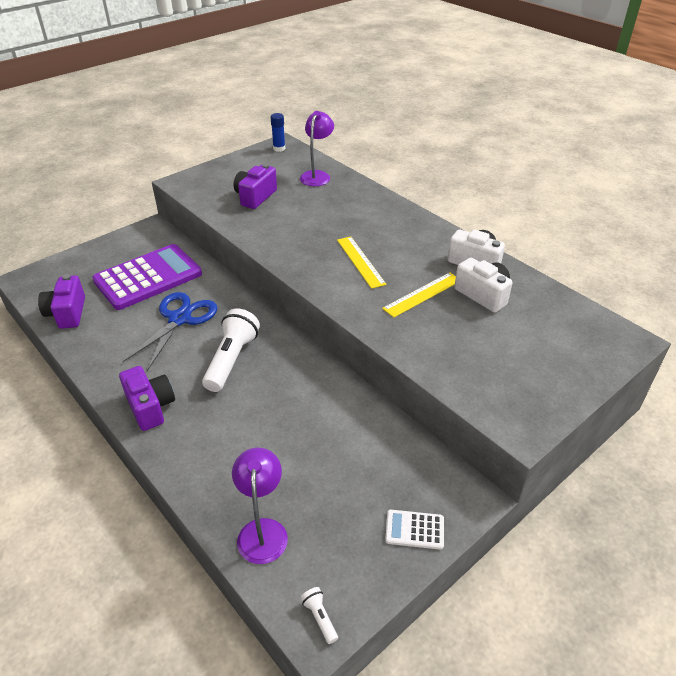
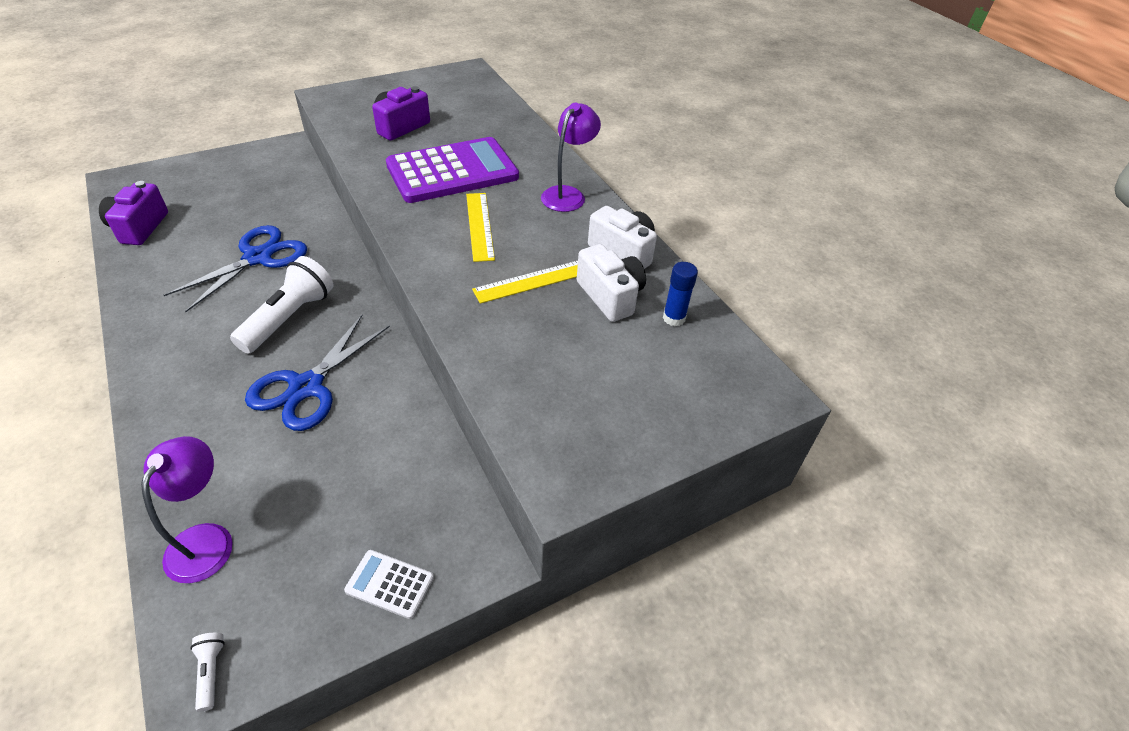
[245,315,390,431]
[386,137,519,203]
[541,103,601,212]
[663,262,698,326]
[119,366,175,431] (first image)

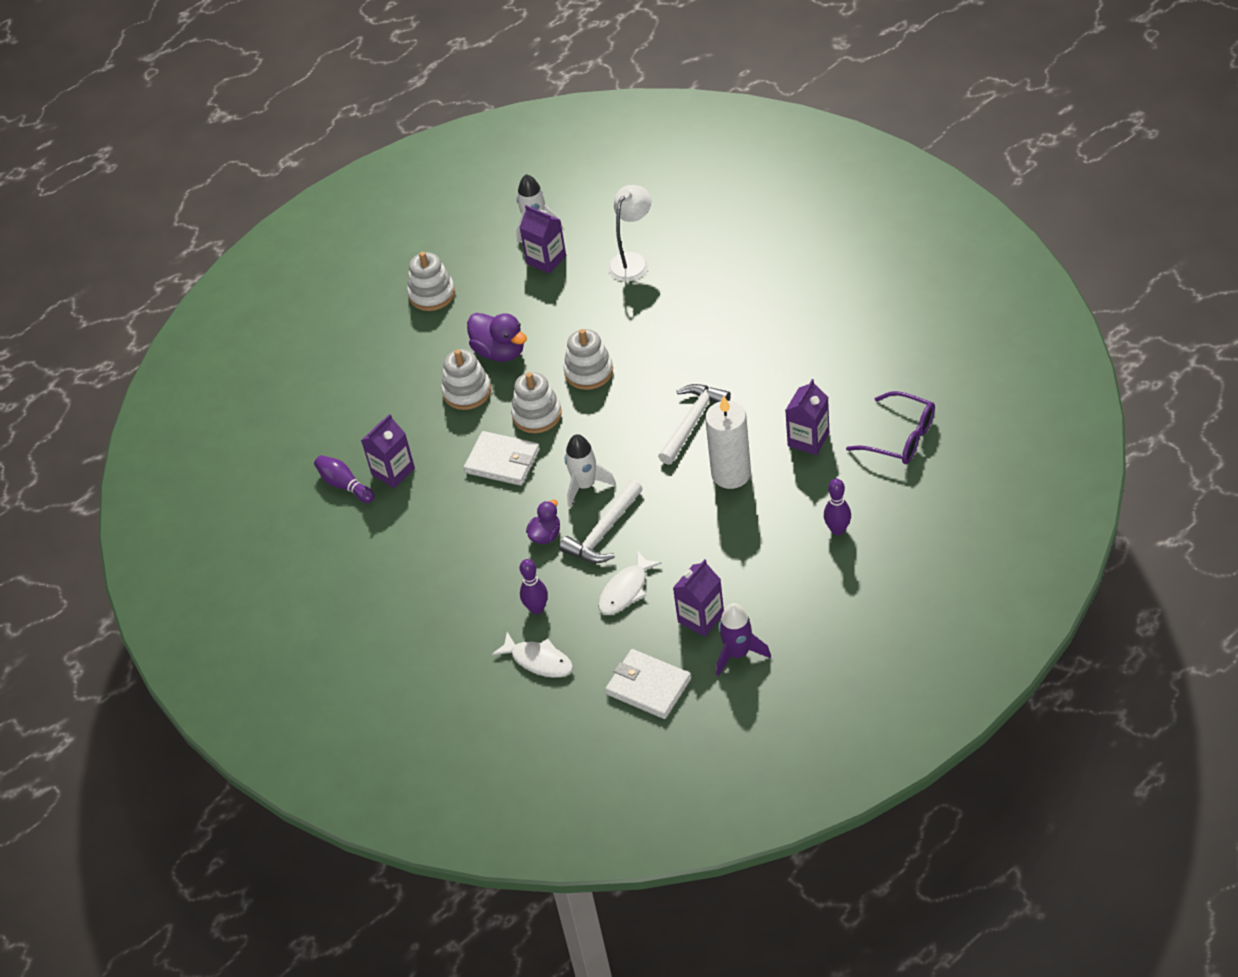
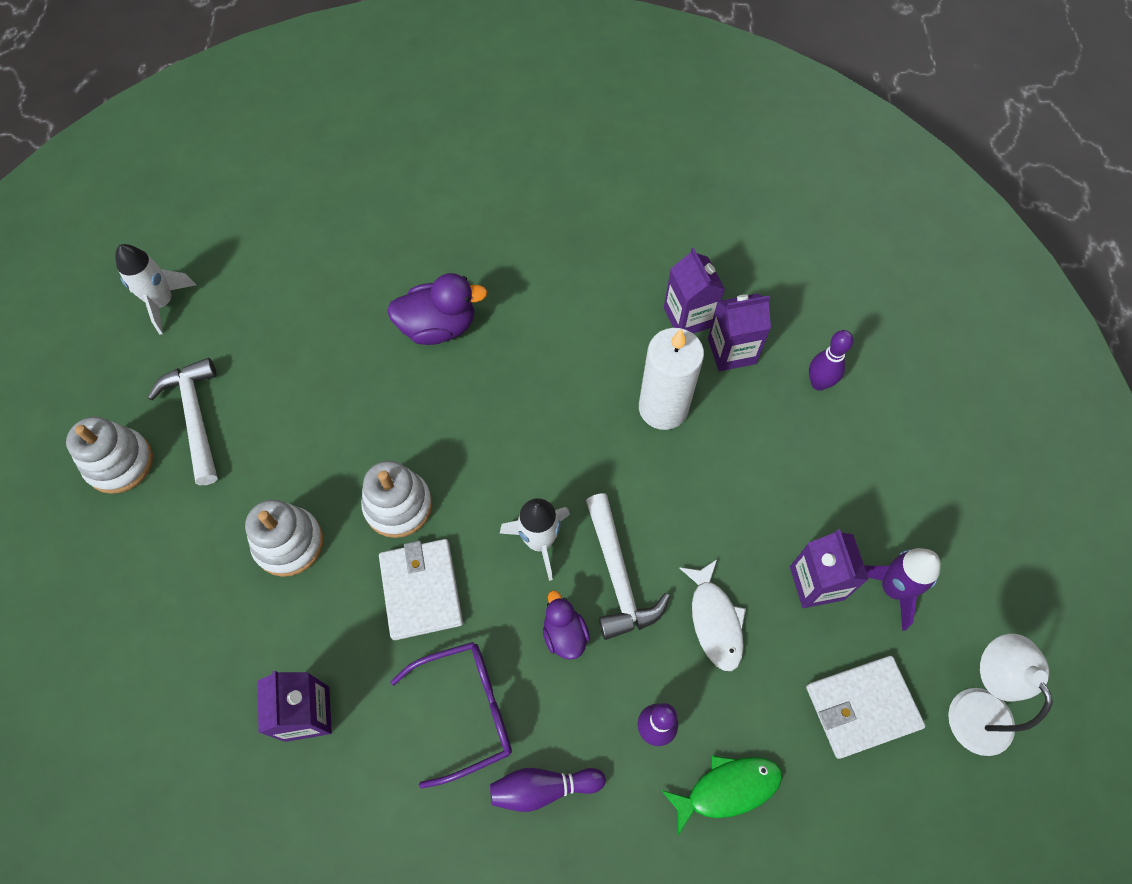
[147,358,217,485]
[379,539,463,640]
[387,273,488,345]
[391,642,512,789]
[490,768,606,812]
[661,755,782,835]
[708,293,771,371]
[948,634,1053,756]
[563,329,613,390] (first image)

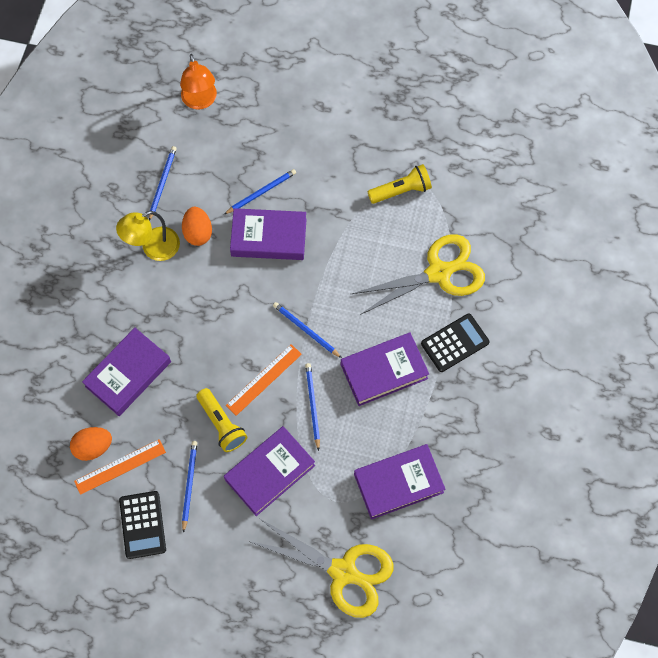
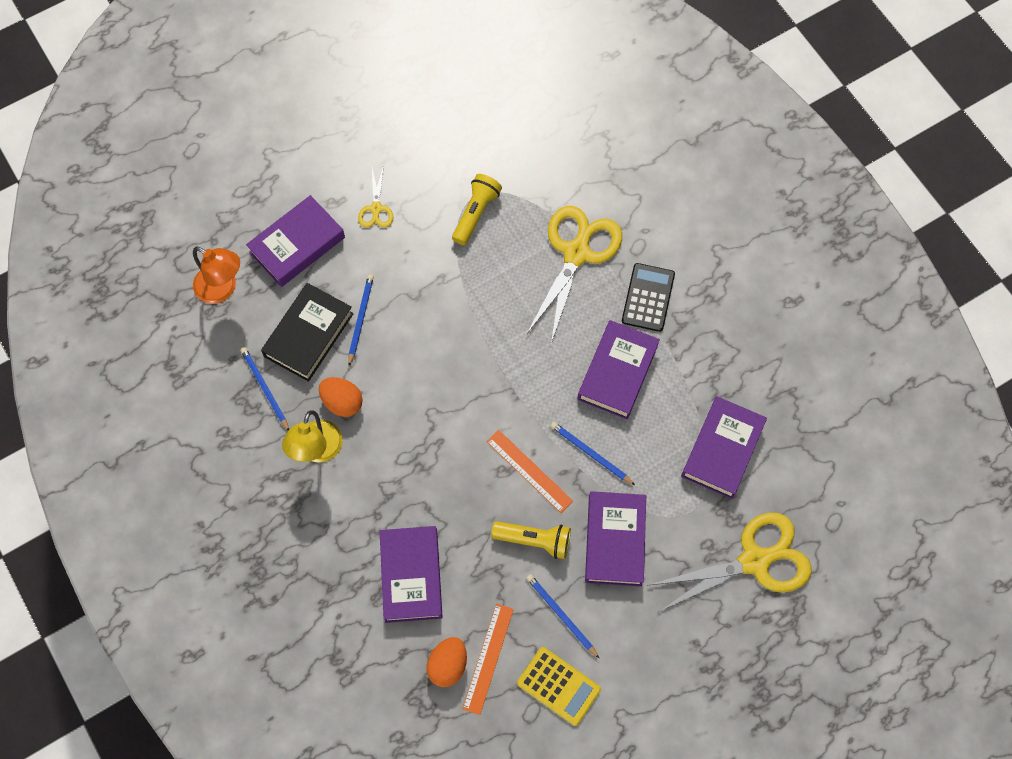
[246,195,345,287]
[261,283,354,382]
[358,166,393,228]
[486,430,573,513]
[517,647,601,726]
[273,302,342,358] (first image)

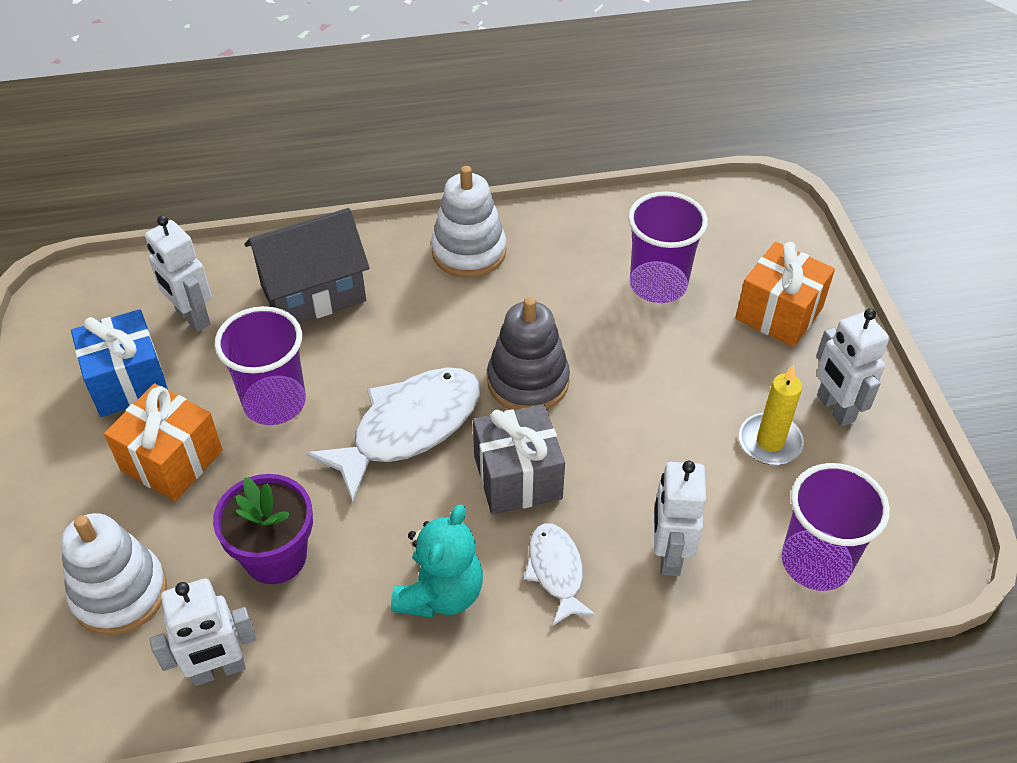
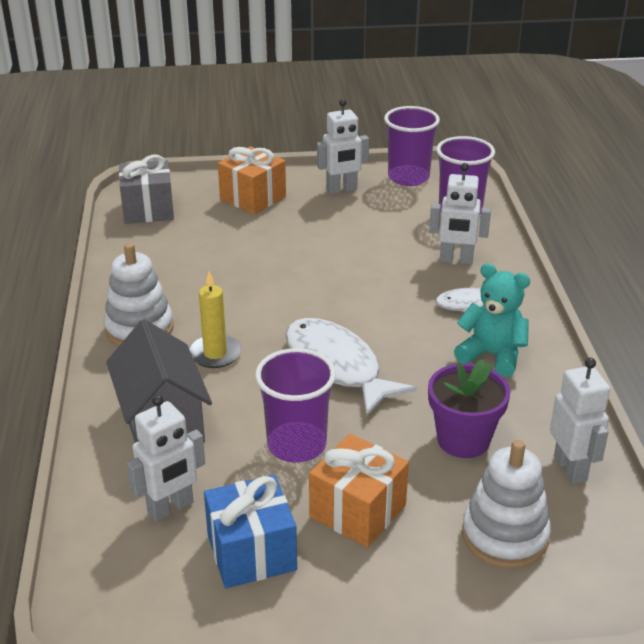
[119,155,174,224]
[189,271,242,368]
[384,106,440,186]
[487,297,570,410] (first image)

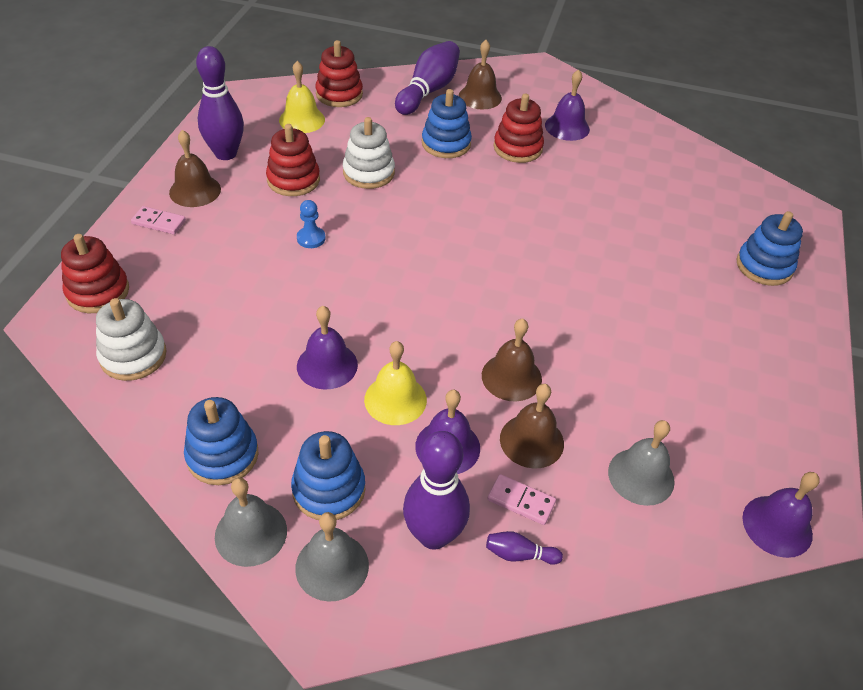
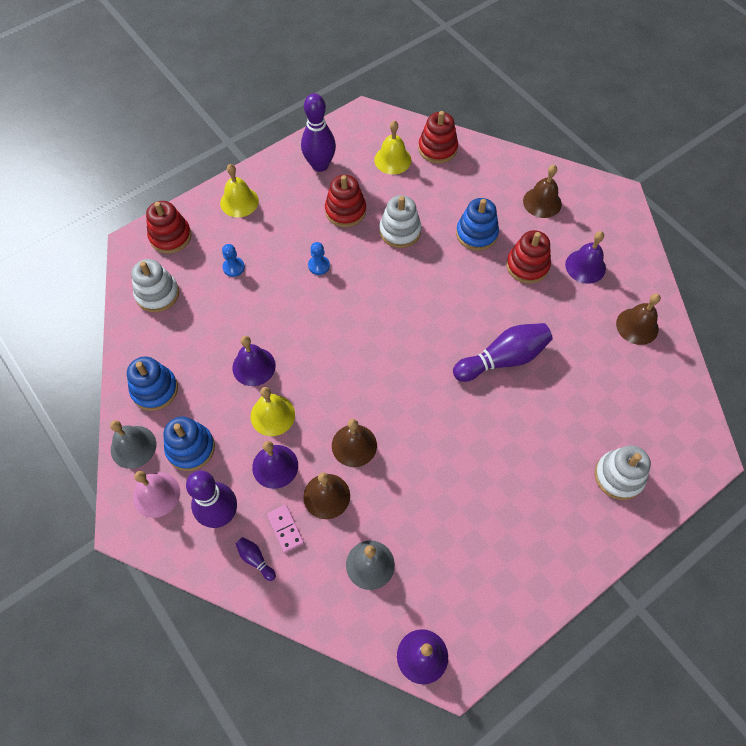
[133,471,180,518]
[220,164,259,217]
[222,244,245,277]
[453,323,553,382]
[595,445,651,500]
[616,293,661,345]

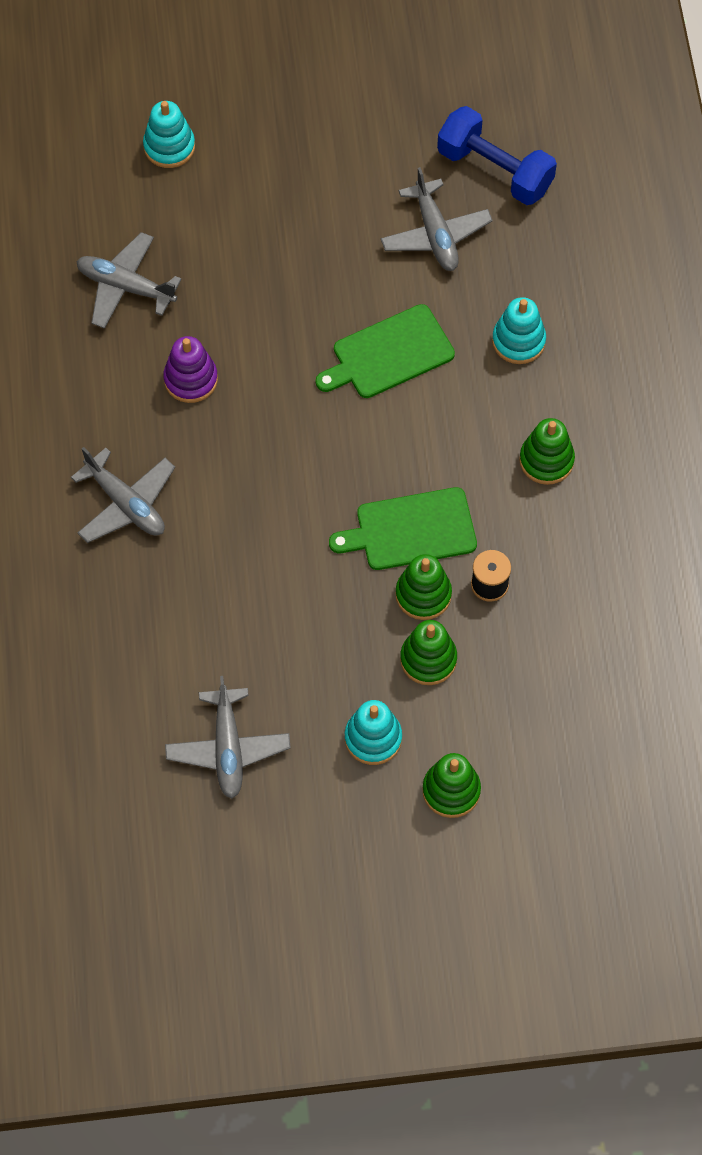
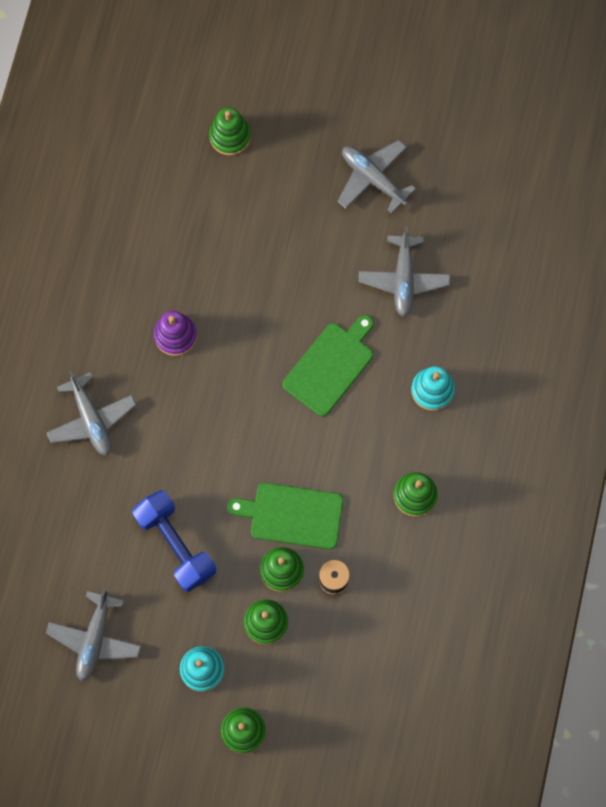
[132,490,216,592]
[209,107,251,156]
[283,315,373,416]
[338,140,416,214]

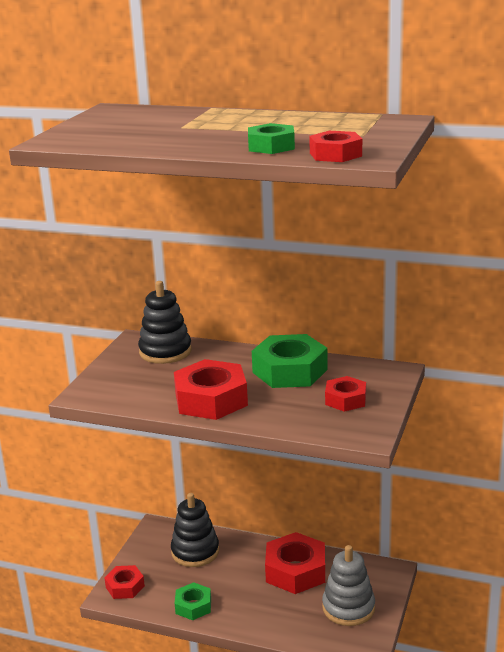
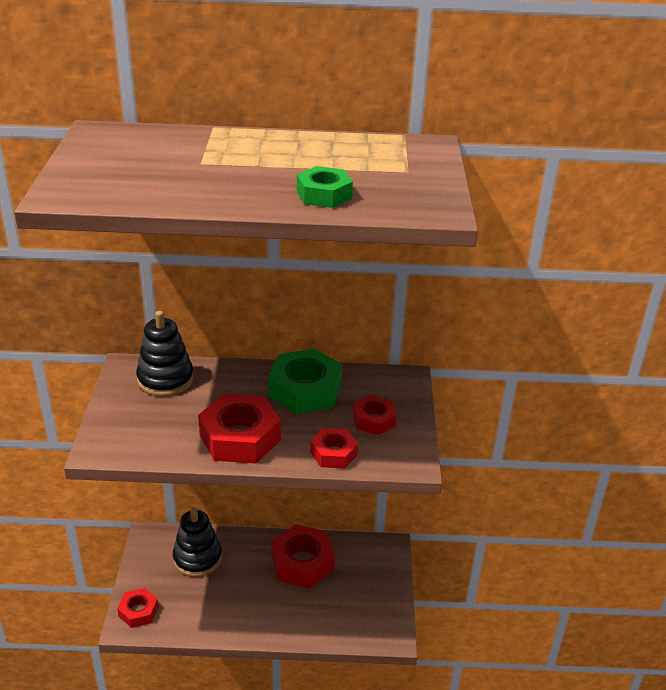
[310,428,358,469]
[175,582,211,620] (first image)
[322,545,375,626] (first image)

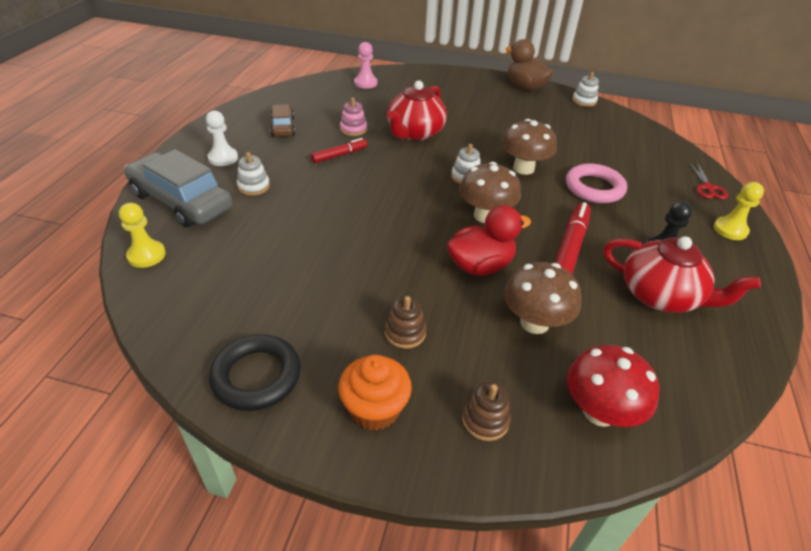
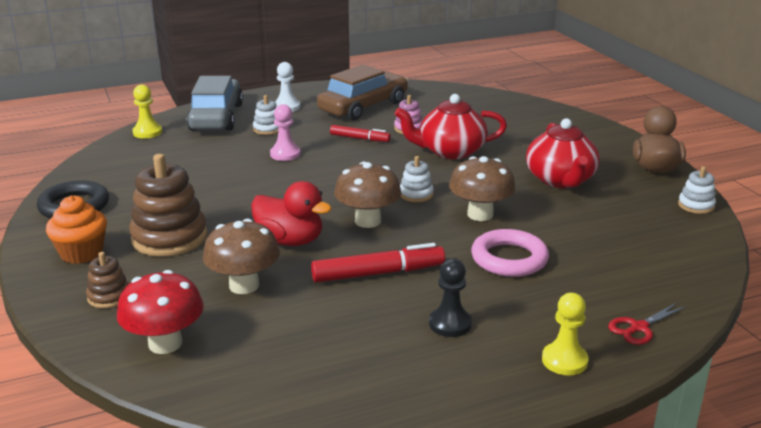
[129,154,207,257]
[270,104,301,161]
[317,64,408,121]
[526,118,600,188]

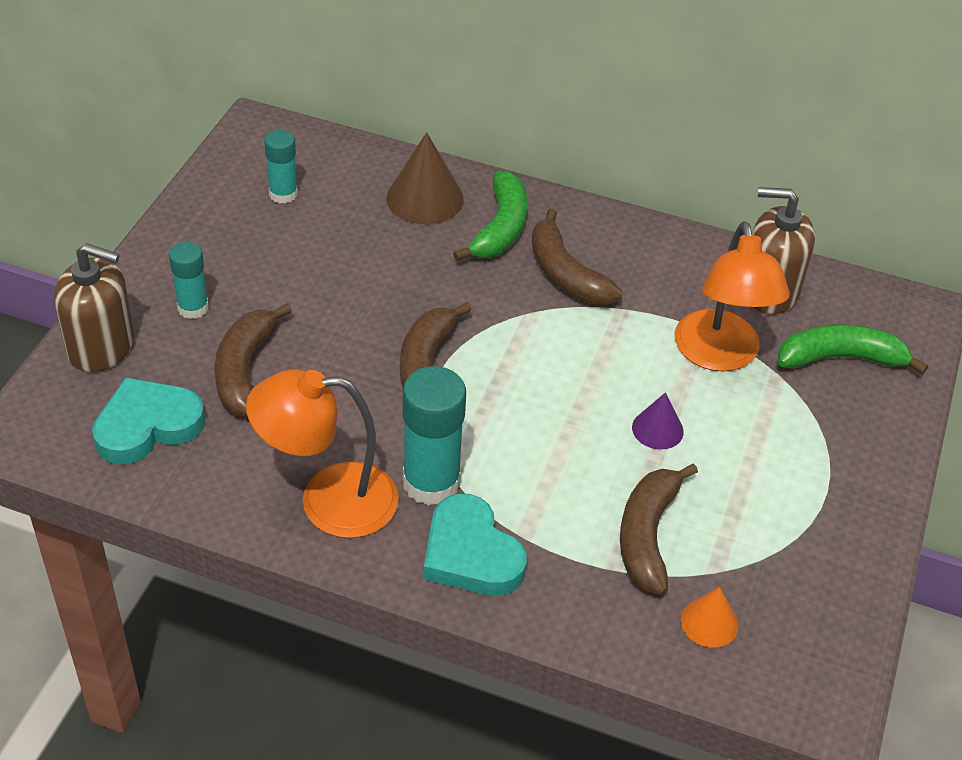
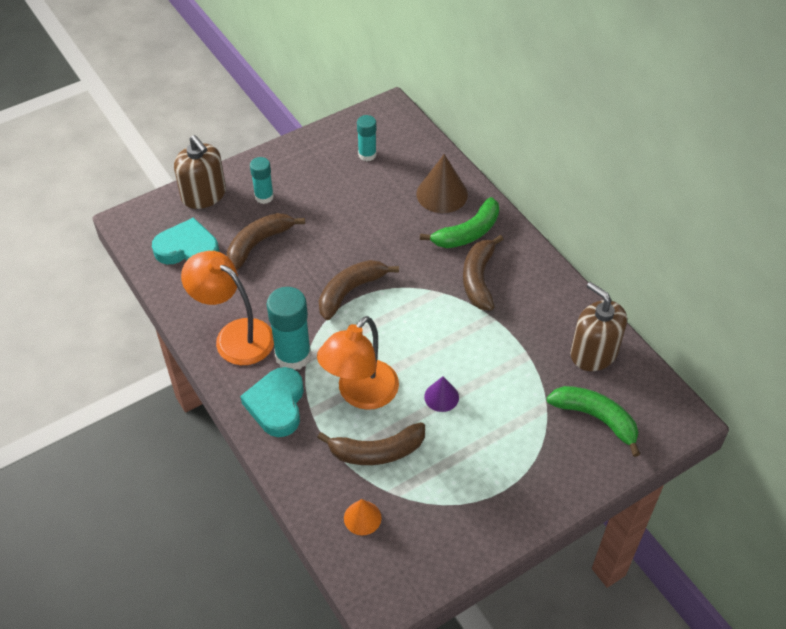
[317,316,399,410]
[317,422,425,465]

